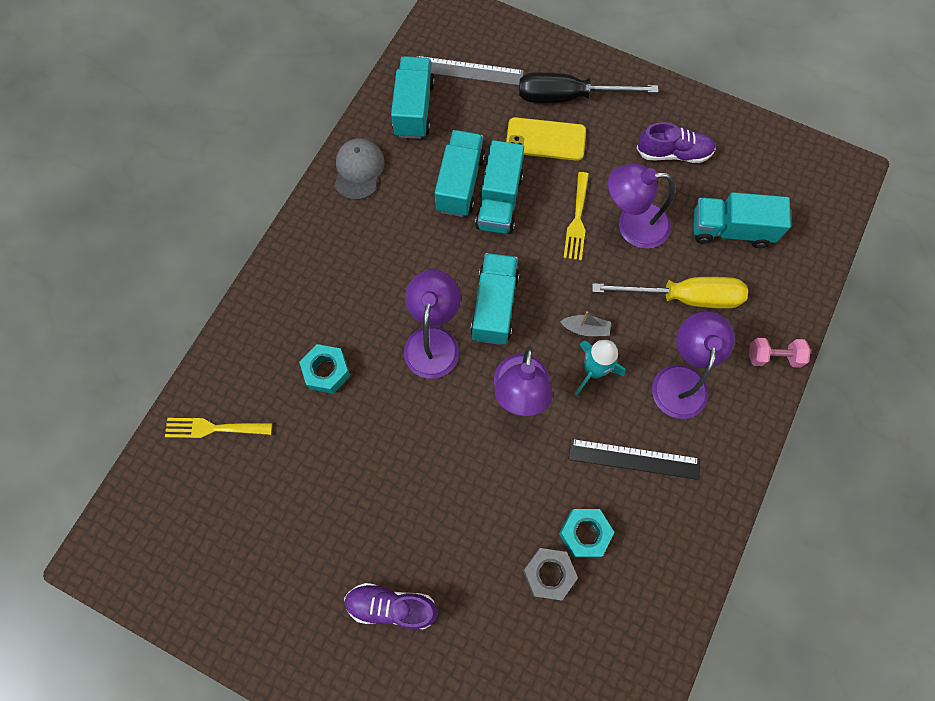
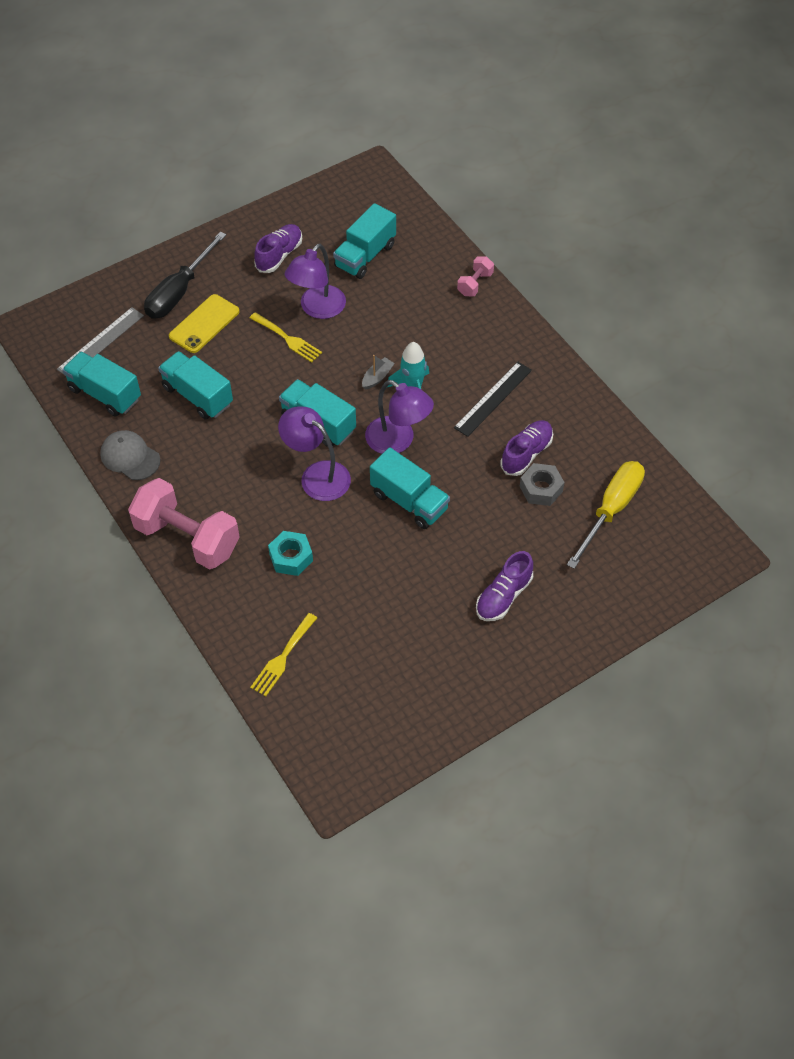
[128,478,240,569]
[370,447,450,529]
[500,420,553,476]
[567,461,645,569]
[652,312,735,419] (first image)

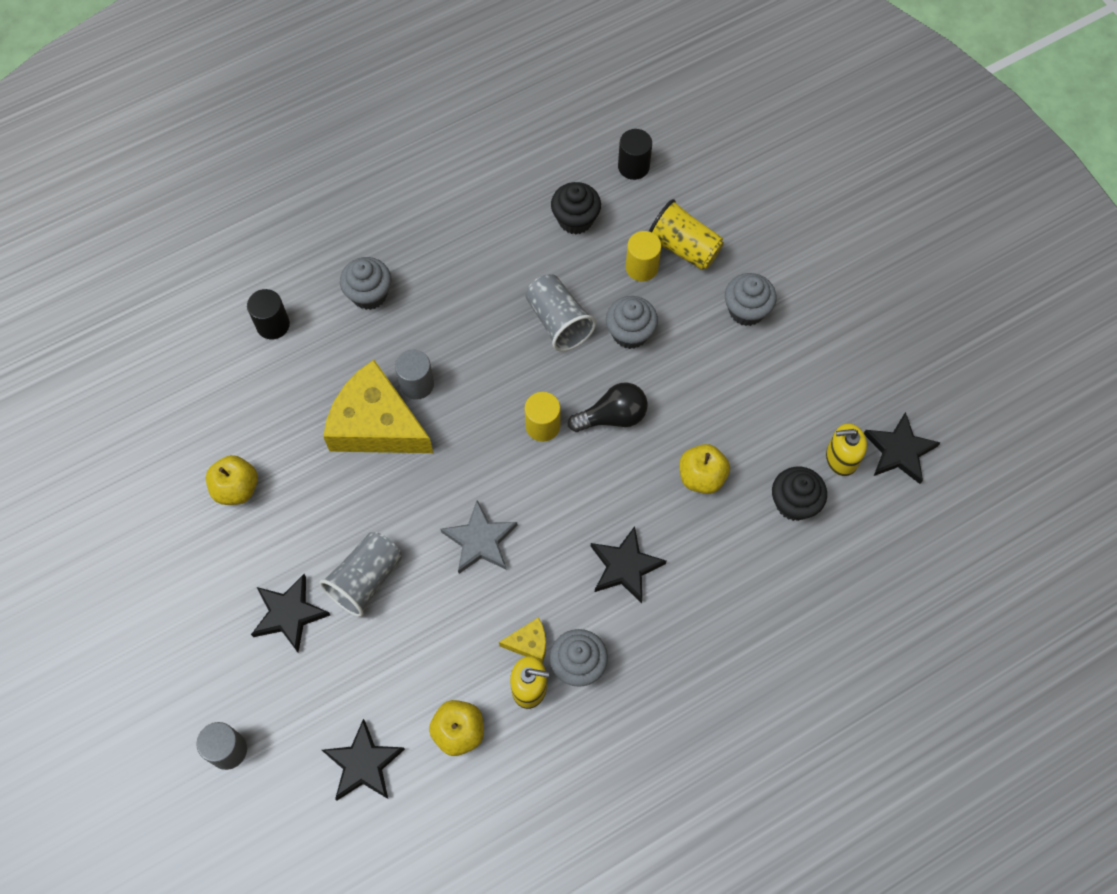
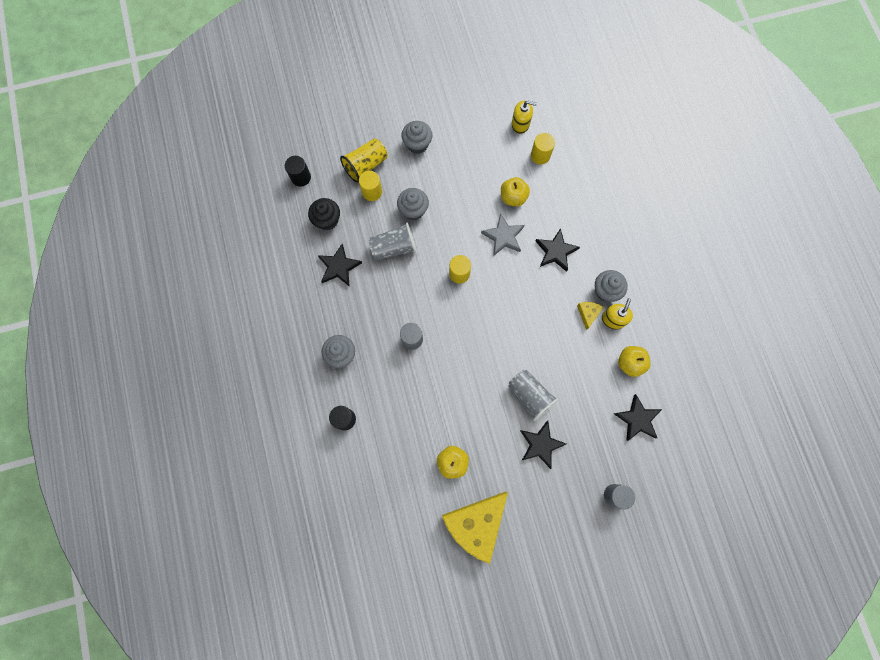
[317,244,362,287]
[442,492,508,564]
[481,213,525,256]
[512,101,537,134]
[531,133,555,164]
[568,382,648,432] (first image)

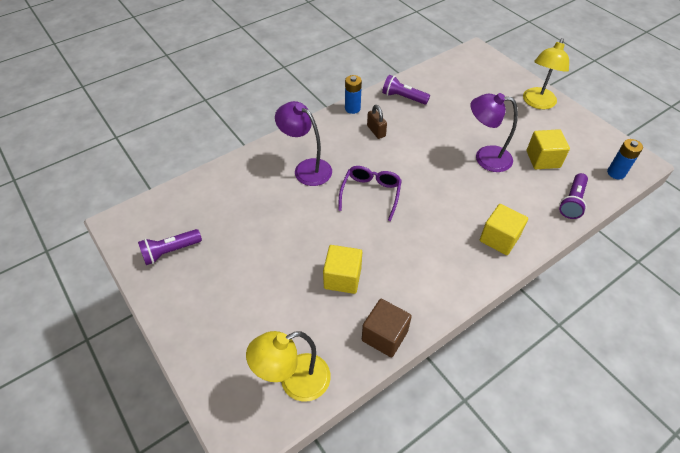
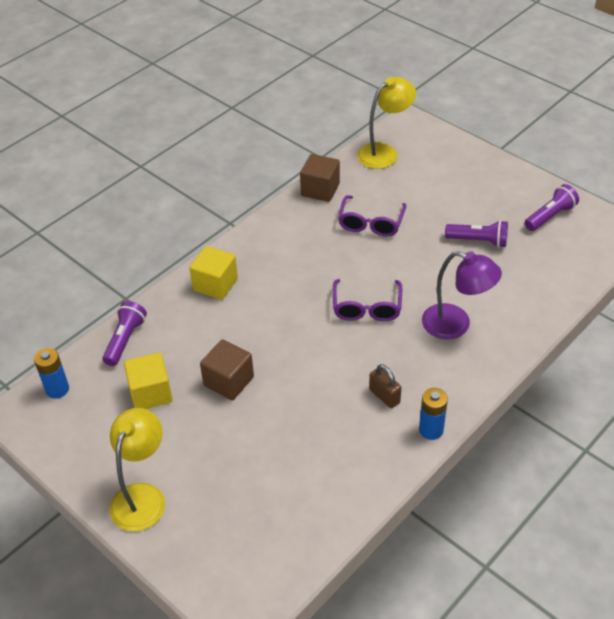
[200,339,254,400]
[338,195,407,237]
[445,220,508,248]

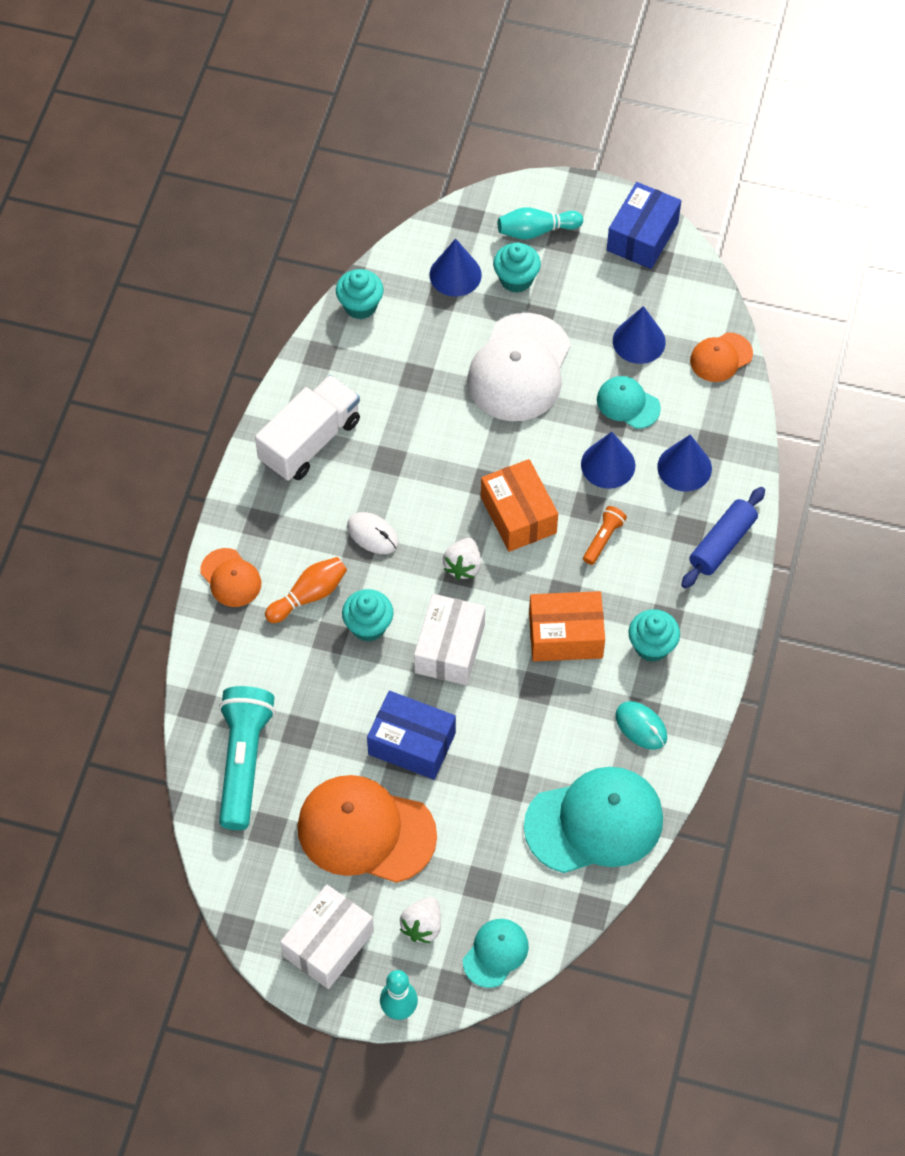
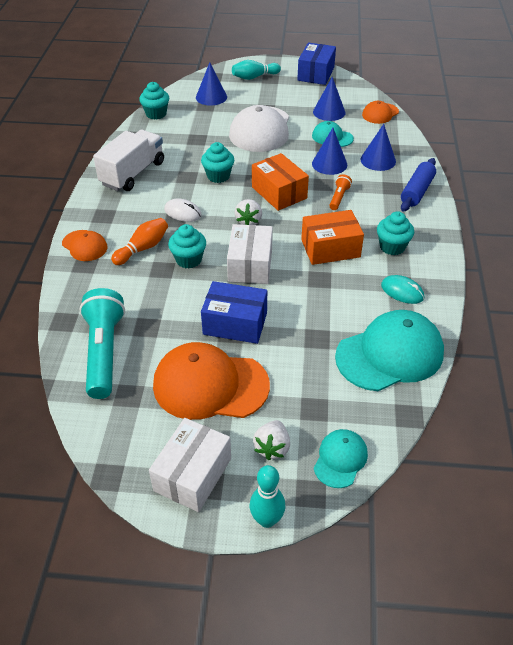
[201,142,234,183]

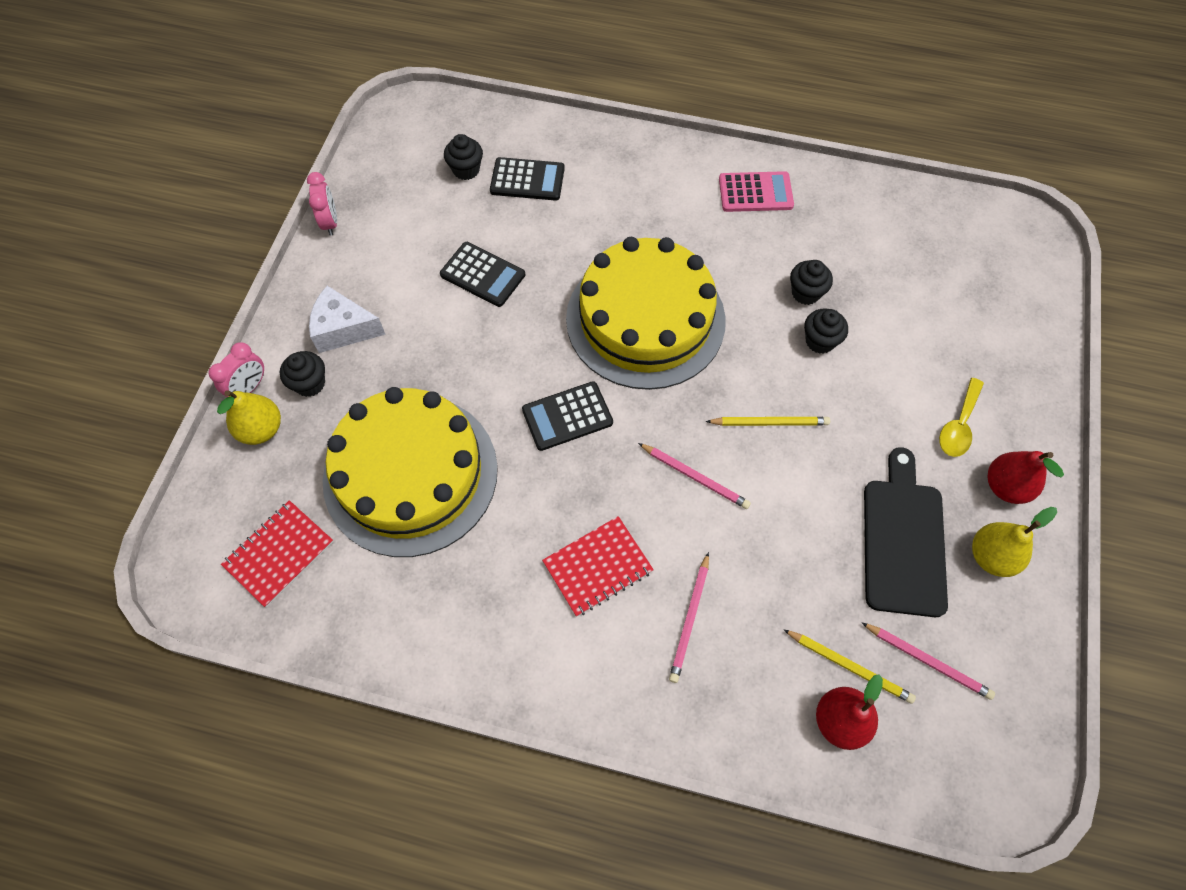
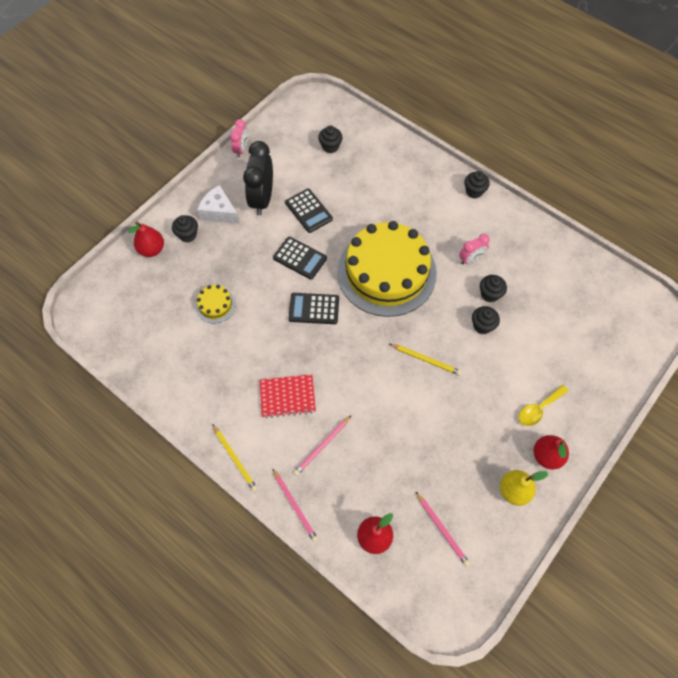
[128,222,164,257]
[195,285,236,323]
[212,424,258,492]
[243,141,273,215]
[272,468,318,542]
[273,237,327,280]
[459,234,490,265]
[464,171,490,198]
[221,500,333,607] (first image)
[719,171,794,212] (first image)
[864,447,948,617] (first image)

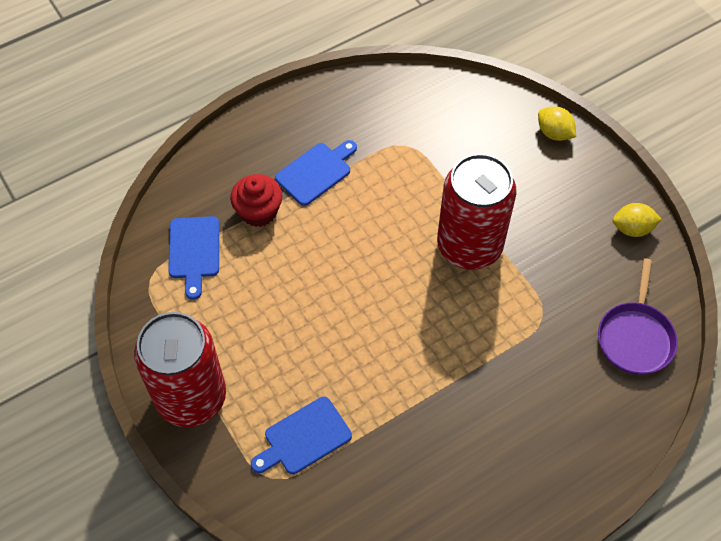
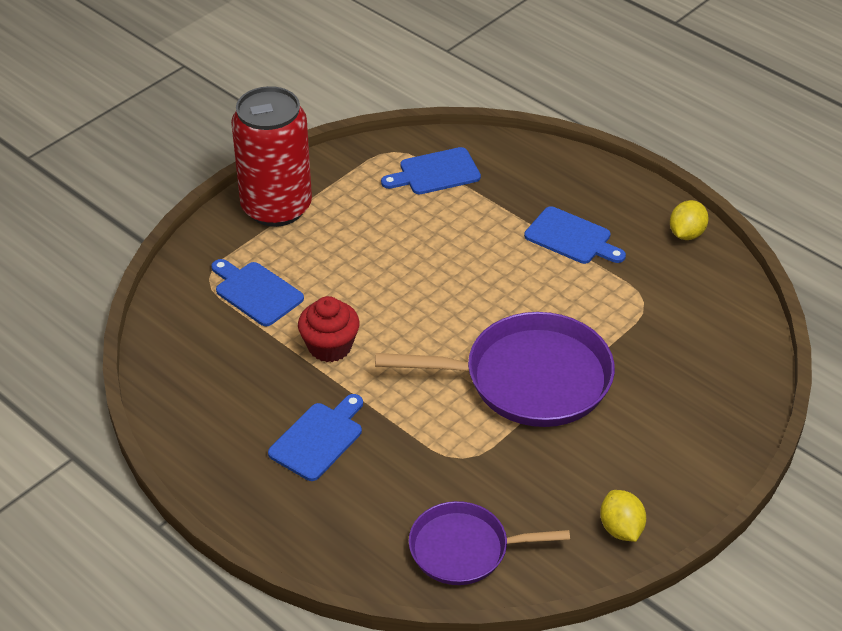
[268,394,363,481]
[298,296,360,362]
[375,312,615,427]
[670,200,709,240]

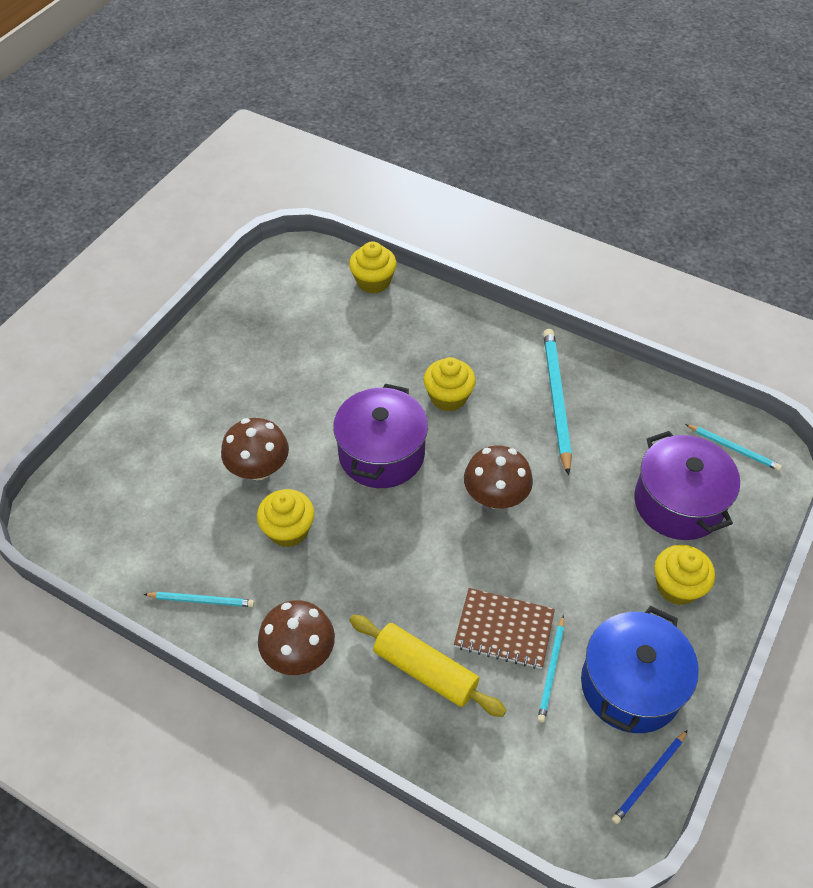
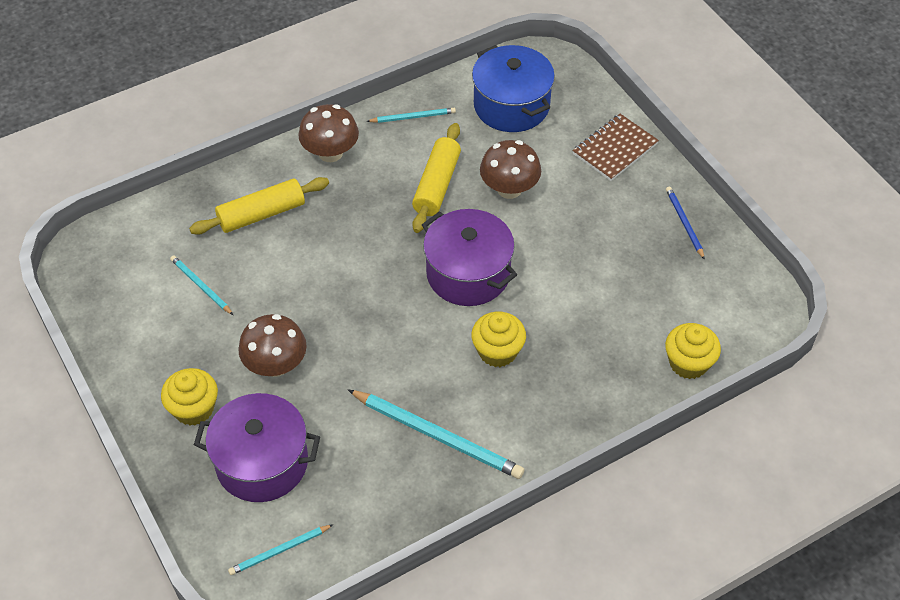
[238,314,307,377]
[366,108,456,123]
[412,123,461,233]
[472,45,555,132]
[572,114,659,181]
[666,186,705,260]

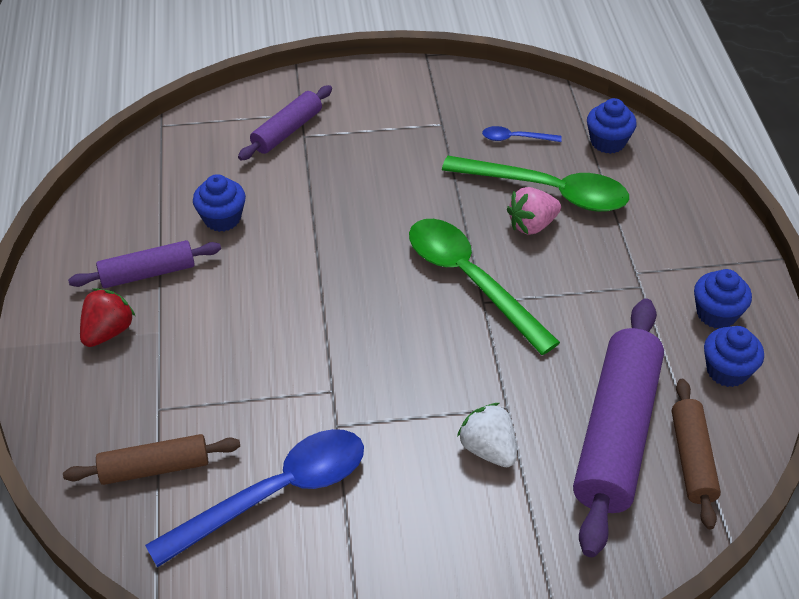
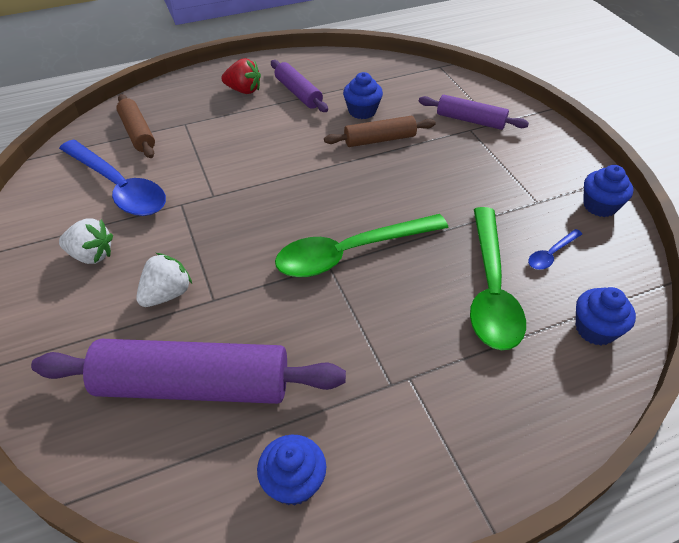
[59,218,113,264]
[275,214,448,277]
[324,116,436,147]
[528,229,582,270]
[583,165,634,217]
[507,187,561,235] (first image)

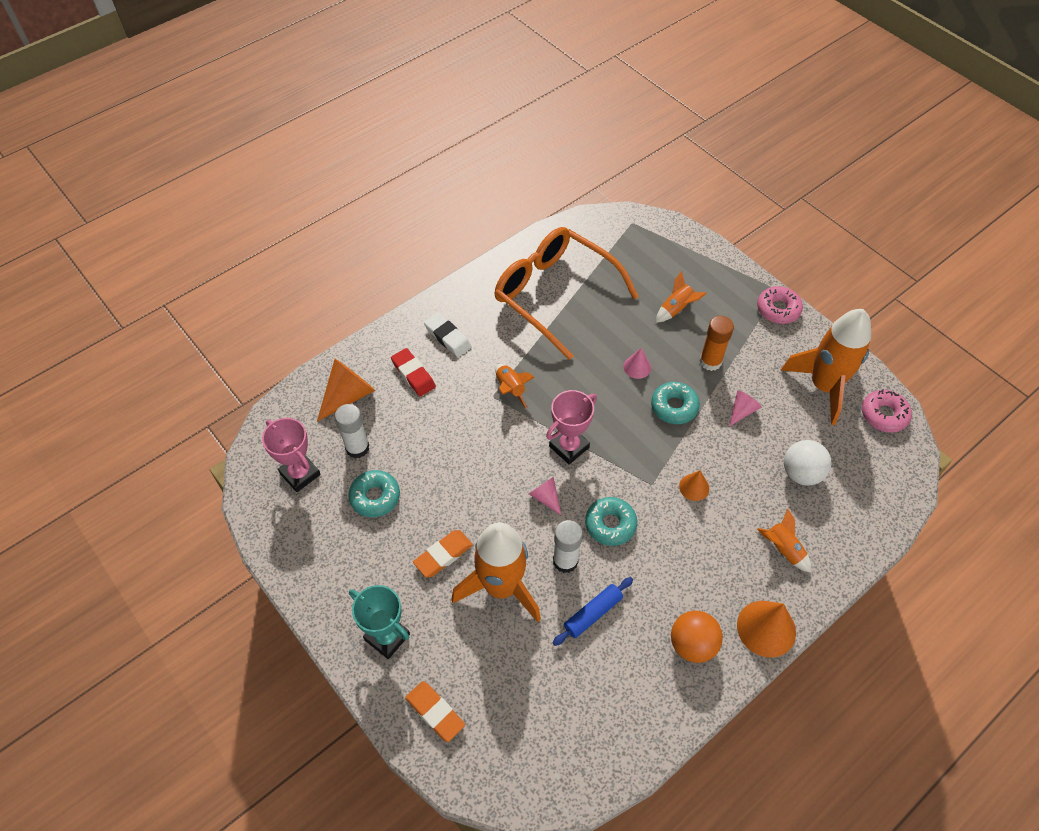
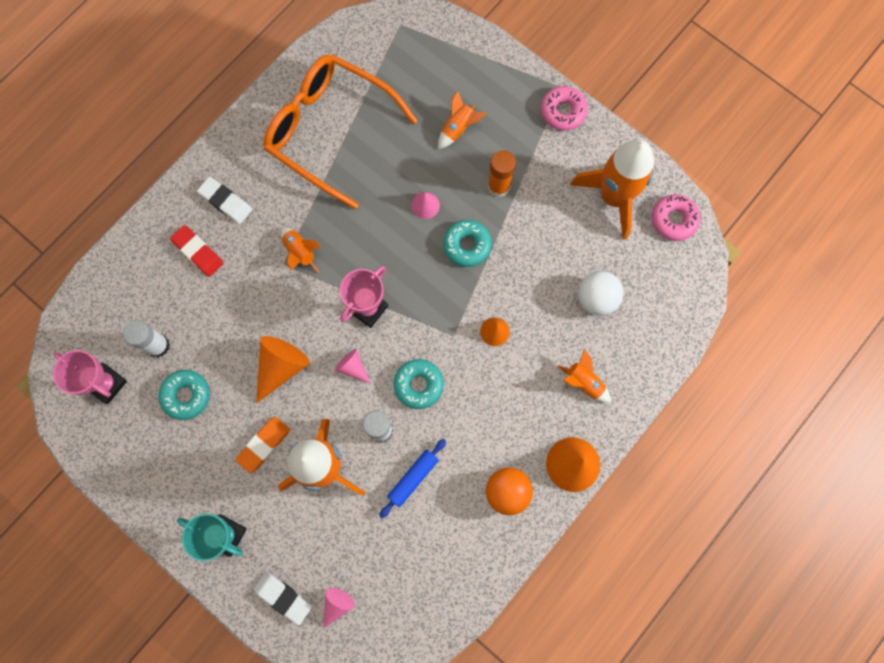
[254,571,312,626]
[256,336,310,404]
[324,588,355,628]

